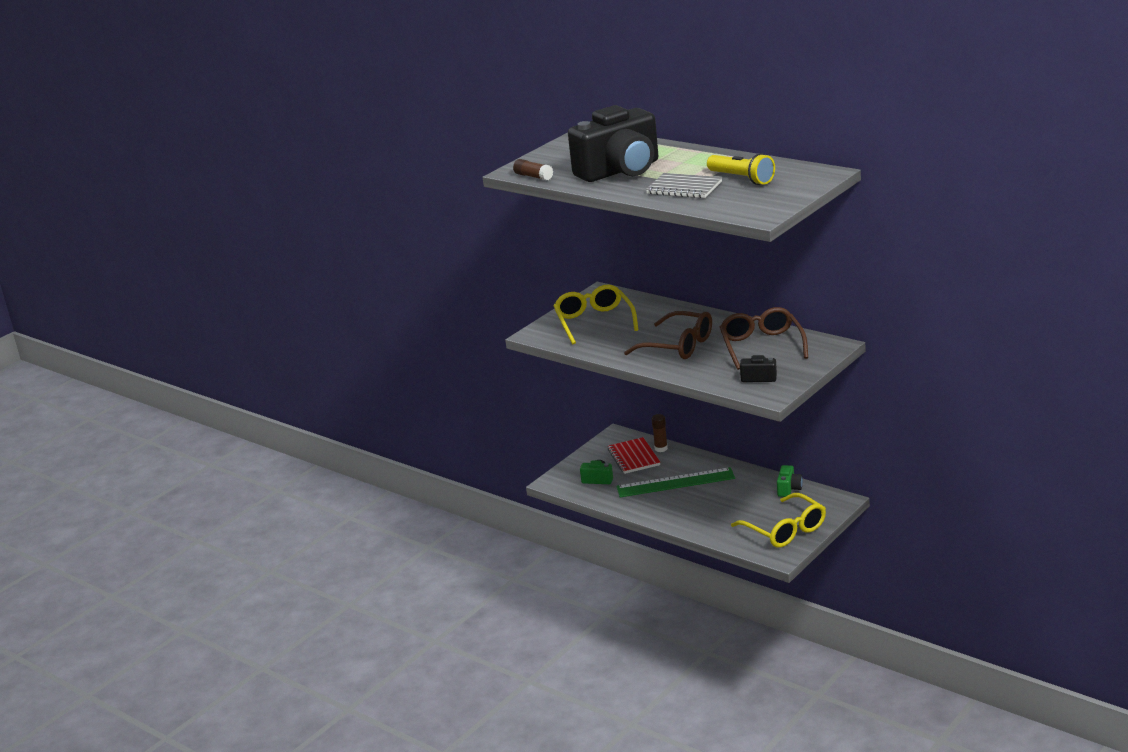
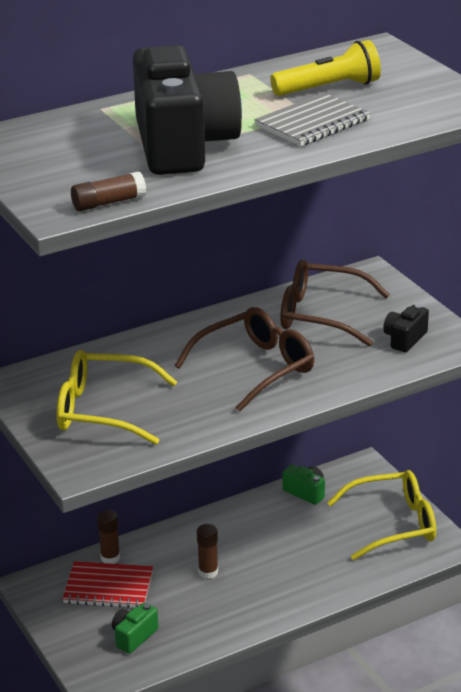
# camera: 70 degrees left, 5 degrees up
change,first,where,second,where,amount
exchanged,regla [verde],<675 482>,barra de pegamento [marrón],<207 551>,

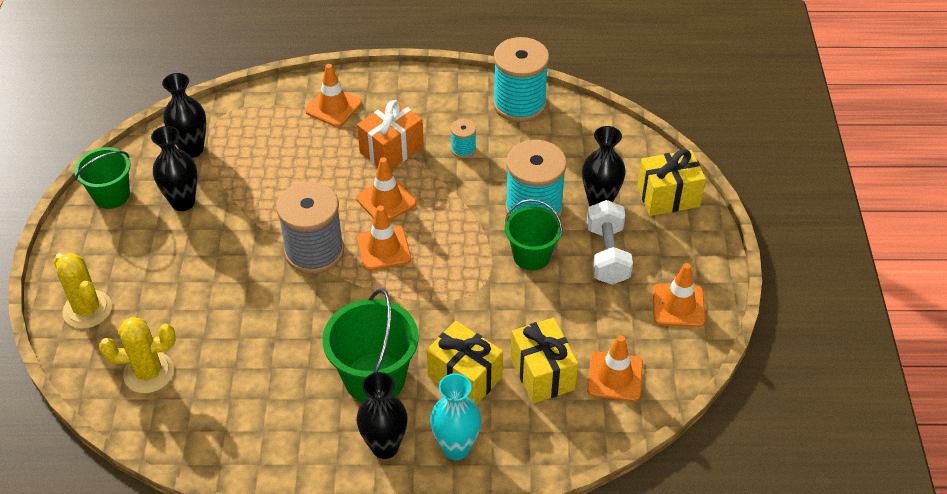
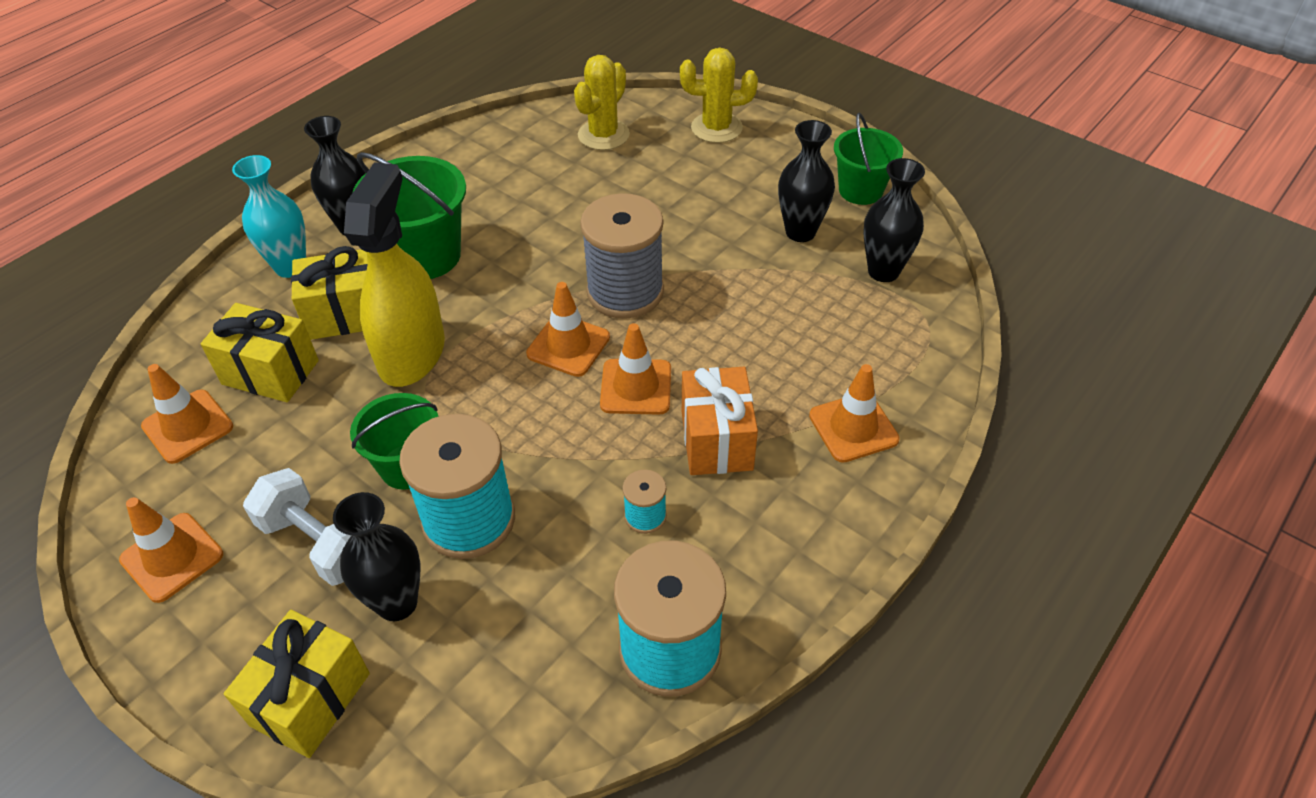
# camera: 130 degrees right, 0 degrees up
change,first,where,second,where,amount
appeared,,,pulverizador [amarillo],<394 274>,

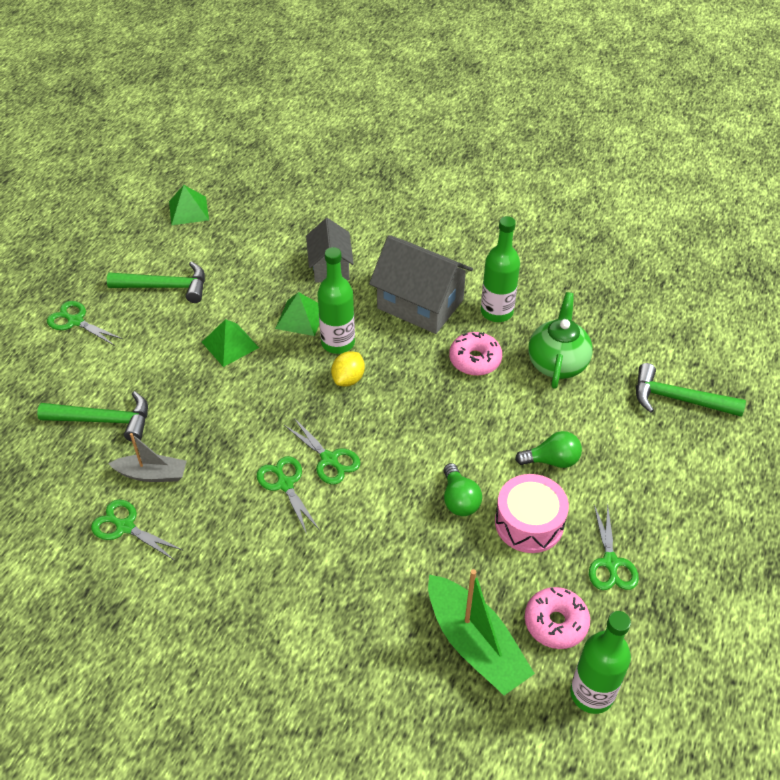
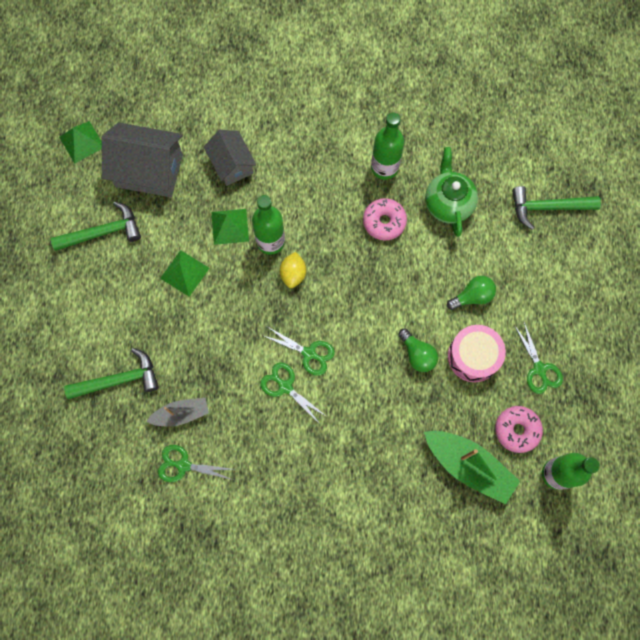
# camera: 20 degrees left, 25 degrees up
change,first,where,second,where,amount
missing,tijeras [verde],<85 323>,,,
relocated,casa [gris],<421 284>,,<142 159>,

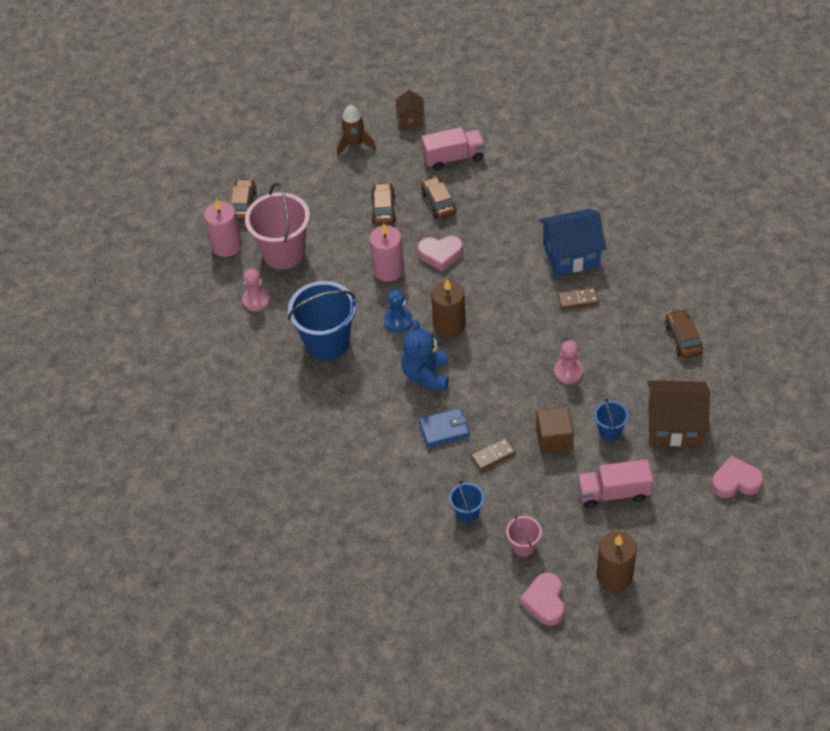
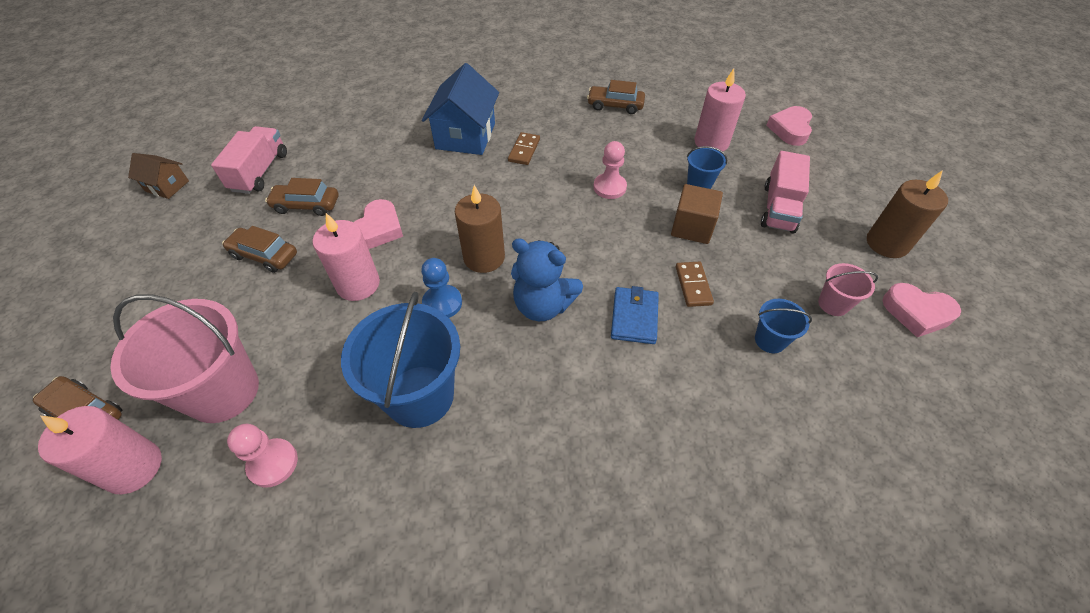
# camera: 70 degrees left, 0 degrees up
change,first,where,second,where,amount
missing,cohete [marrón],<356 130>,,,
exchanged,casa [marrón],<678 413>,vela [rosa],<720 110>,

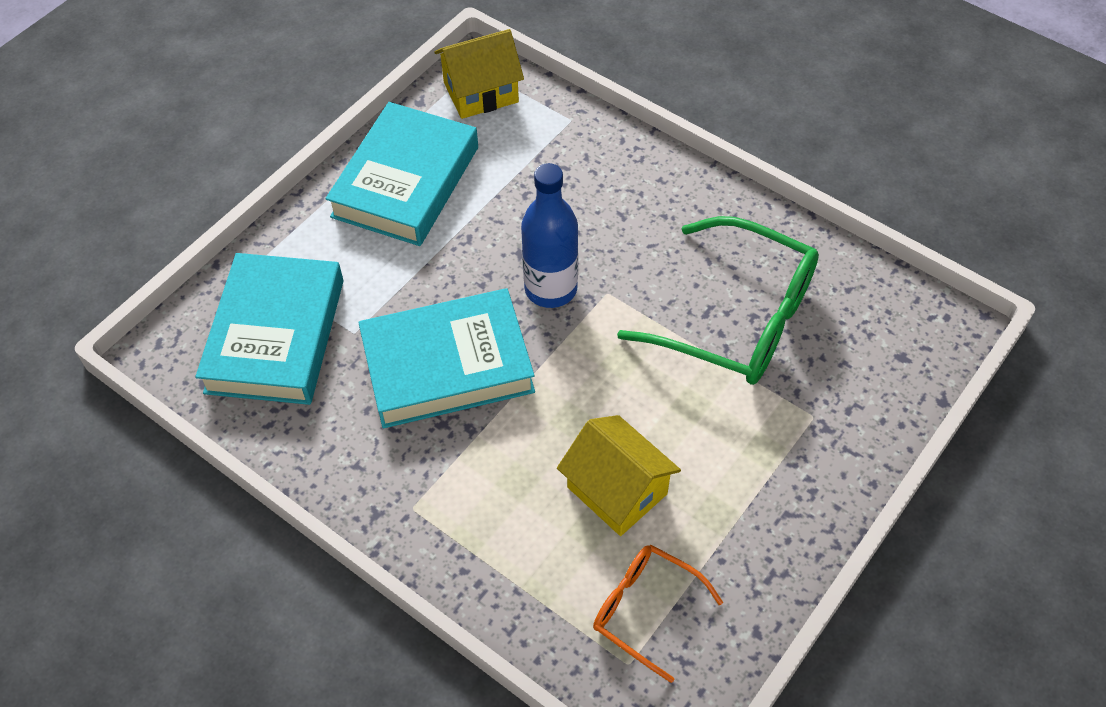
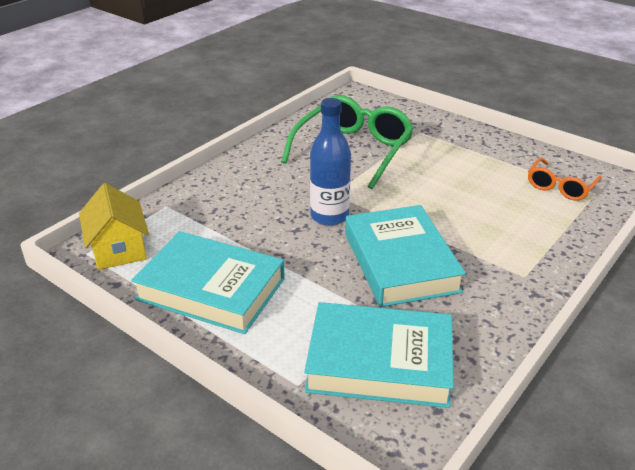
# camera: 90 degrees left, 20 degrees down
change,first,where,second,where,amount
missing,casa [amarillo],<619 475>,,,

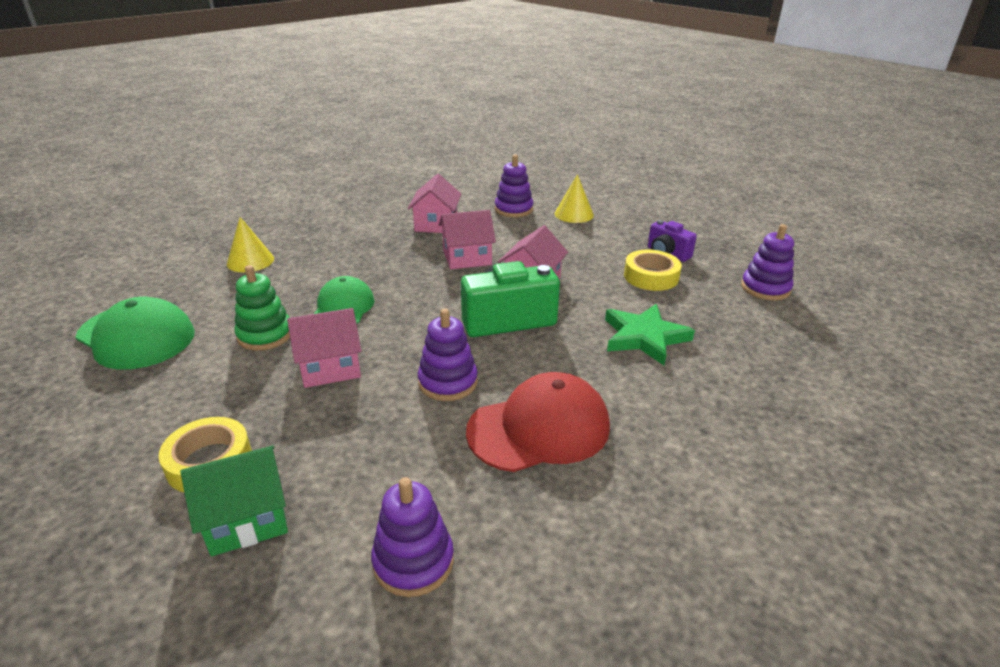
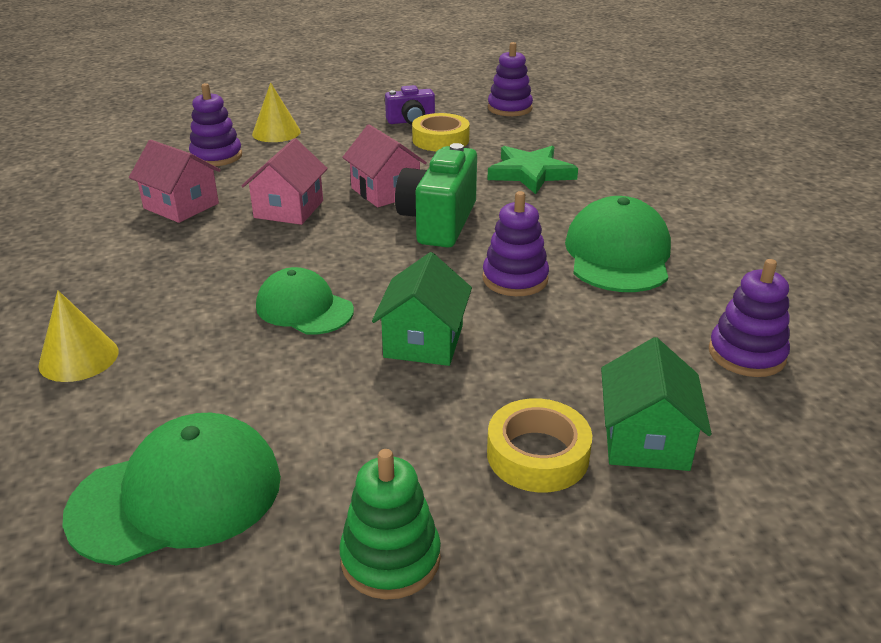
# camera: 60 degrees left, 0 degrees up
change,first,where,second,where,amount
relocated,juguete apilable [verde],<262 308>,,<390 524>,
colour,casa [rosa],<324 348>,casa [verde],<422 309>,
colour,gorra [rojo],<538 422>,gorra [verde],<618 244>,

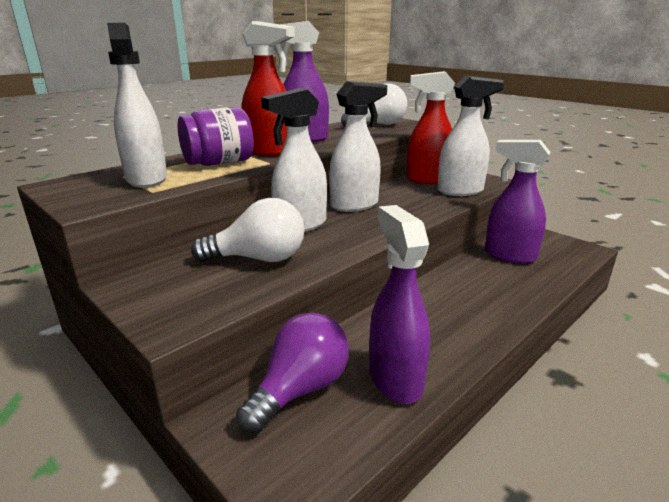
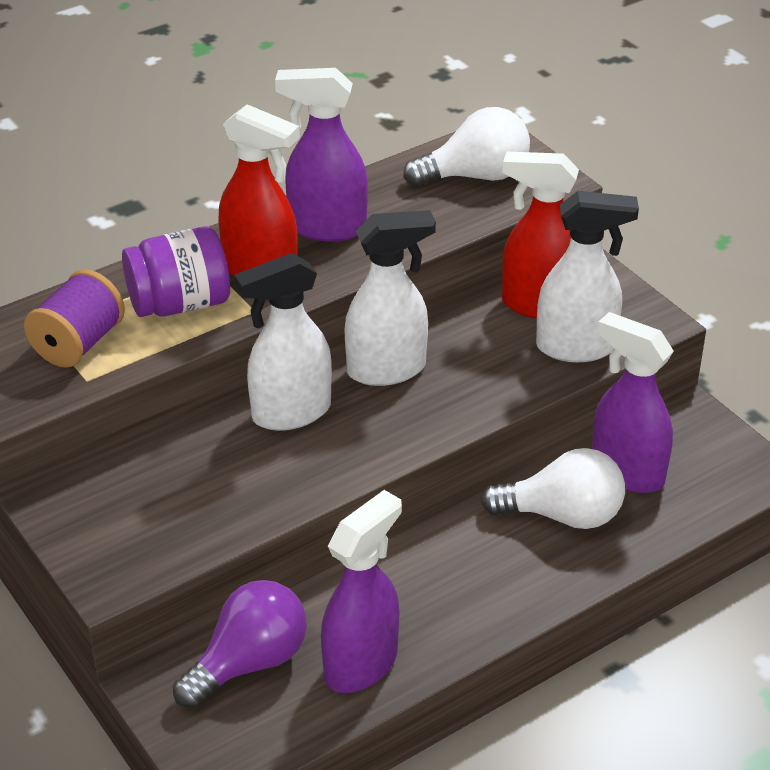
# camera: 10 degrees right, 15 degrees up
change,first,where,second,where,amount
exchanged,pulverizador [blanco],<137 105>,carrete [morado],<74 318>,
relocated,bombilla [blanco],<248 230>,,<553 488>,
spun,pulverizador [morado],<399 304>,,<361 591>,45 degrees clockwise

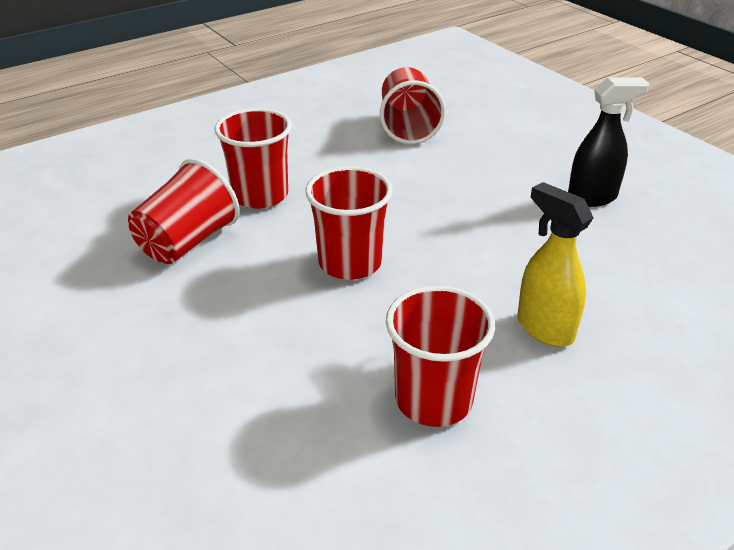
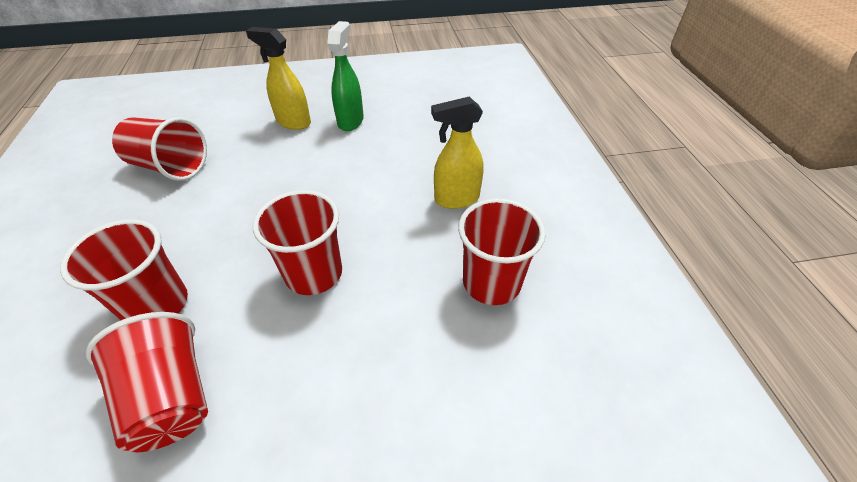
# camera: 65 degrees left, 10 degrees up
change,first,where,second,where,amount
colour,pulverizador [negro],<608 142>,pulverizador [verde],<345 76>,
appeared,,,pulverizador [amarillo],<278 78>,

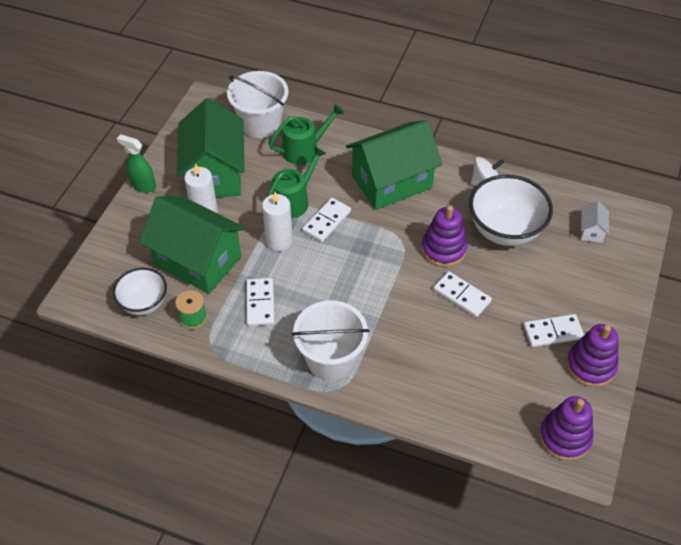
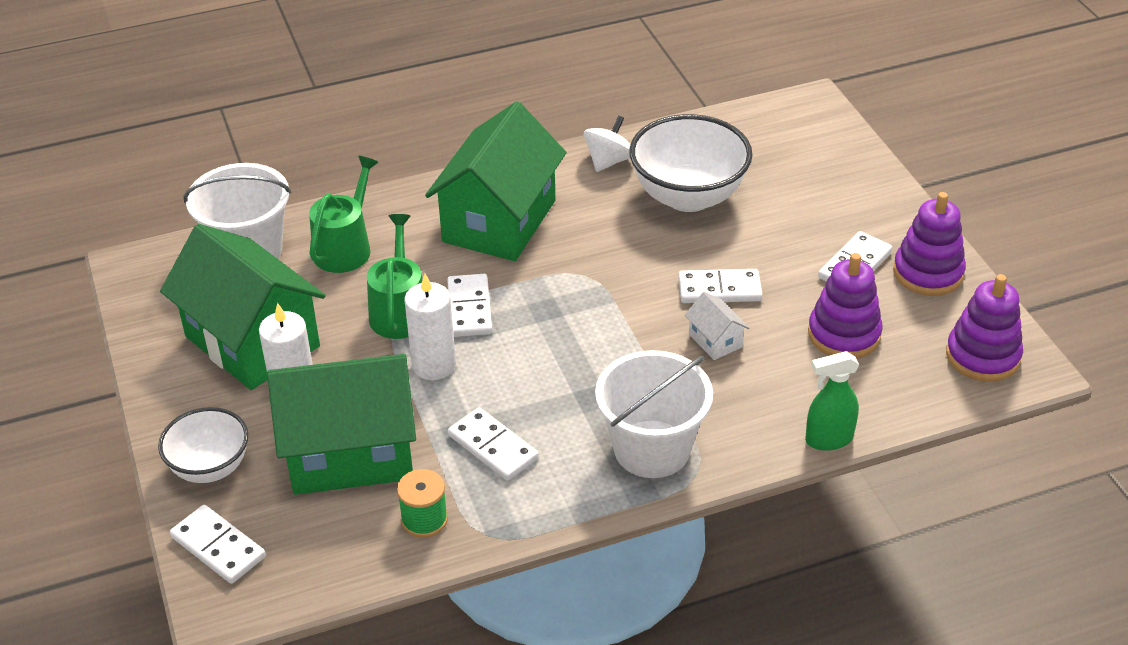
# camera: 40 degrees left, 10 degrees down
change,first,where,second,where,amount
relocated,cuenco [blanco],<140 291>,,<203 445>,
relocated,pulverizador [verde],<136 163>,,<832 401>,
relocated,juguete apilable [morado],<444 236>,,<845 306>,
relocated,casa [blanco],<595 222>,,<716 326>,
appeared,,,ficha de dominó [blanco],<218 544>,

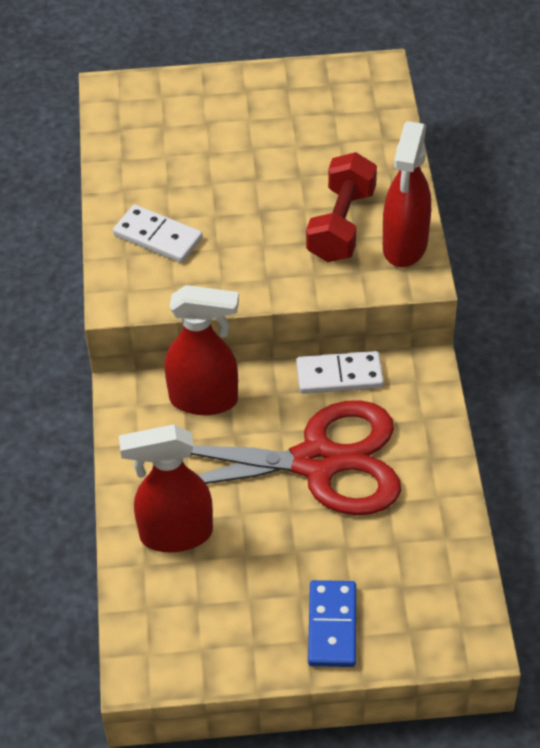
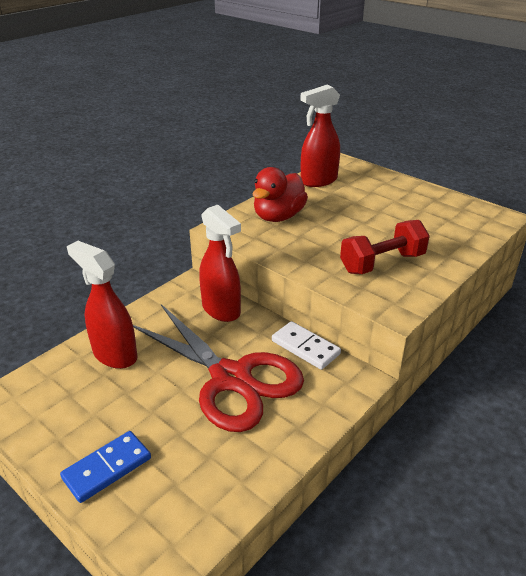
# camera: 45 degrees right, 15 degrees down
change,first,where,second,where,amount
exchanged,ficha de dominó [blanco],<158 234>,pato [rojo],<280 194>,
relocated,pulverizador [rojo],<407 194>,,<320 135>,

